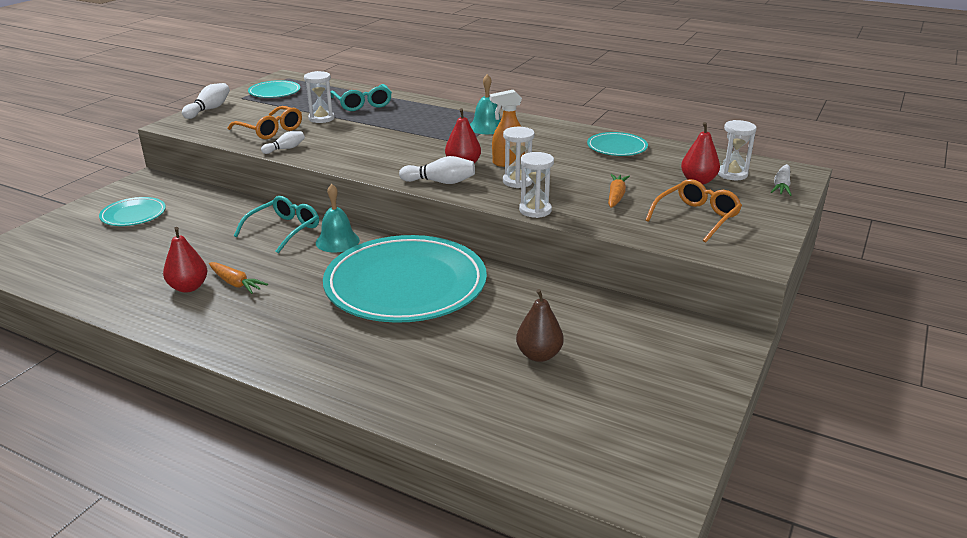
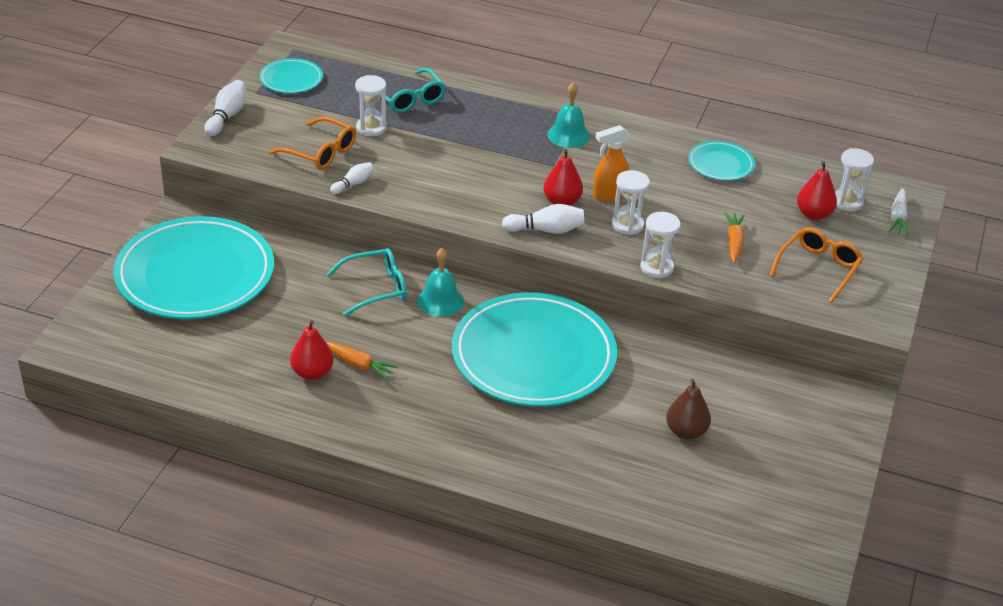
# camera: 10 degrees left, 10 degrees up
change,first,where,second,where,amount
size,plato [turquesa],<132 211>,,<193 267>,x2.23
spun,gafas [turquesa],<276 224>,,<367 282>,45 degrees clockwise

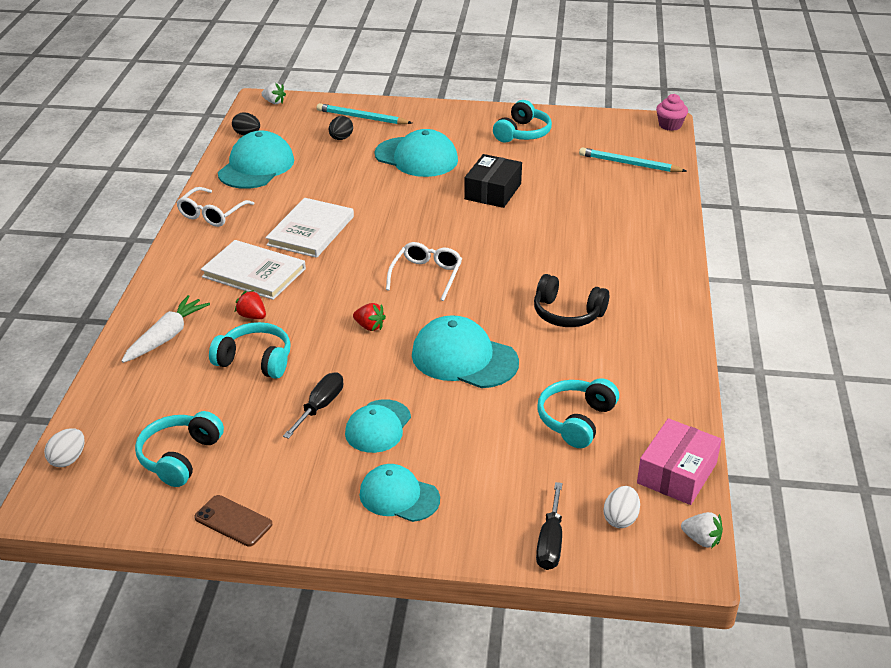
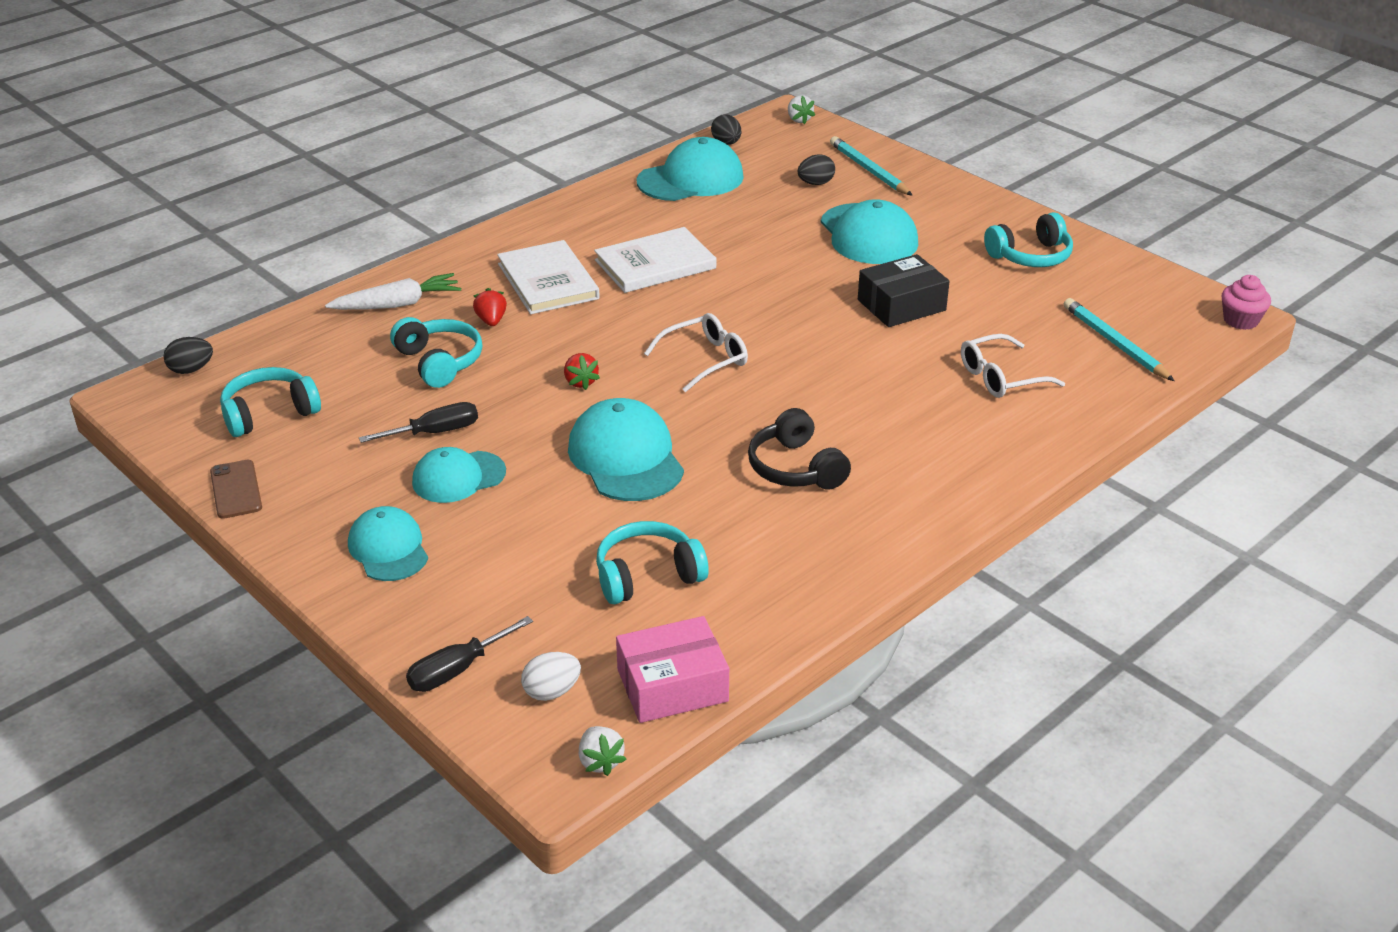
# camera: 40 degrees right, 0 degrees up
change,first,where,second,where,amount
colour,huevo [blanco],<64 447>,huevo [negro],<188 355>,
relocated,gafas [blanco],<215 207>,,<1013 366>,

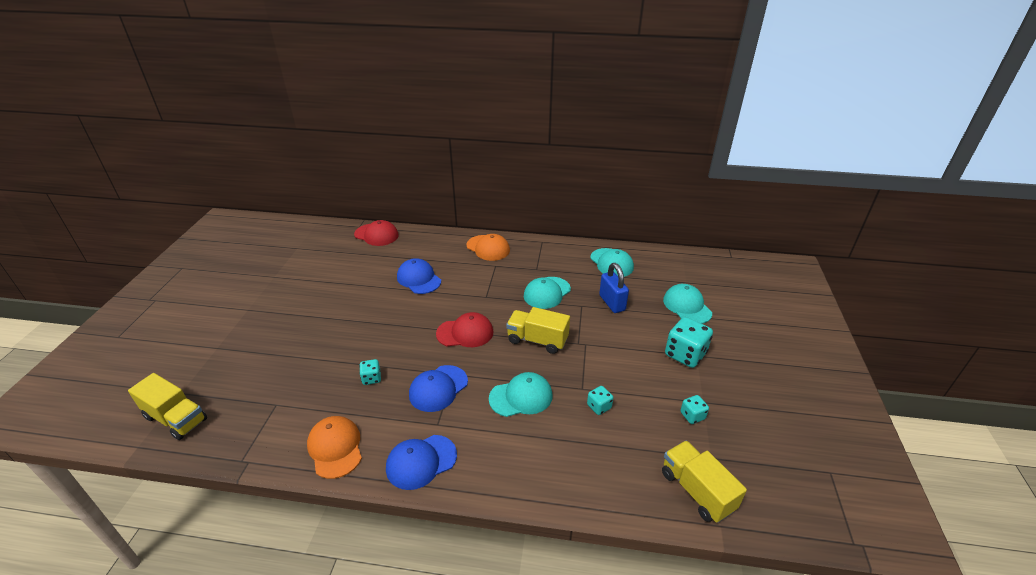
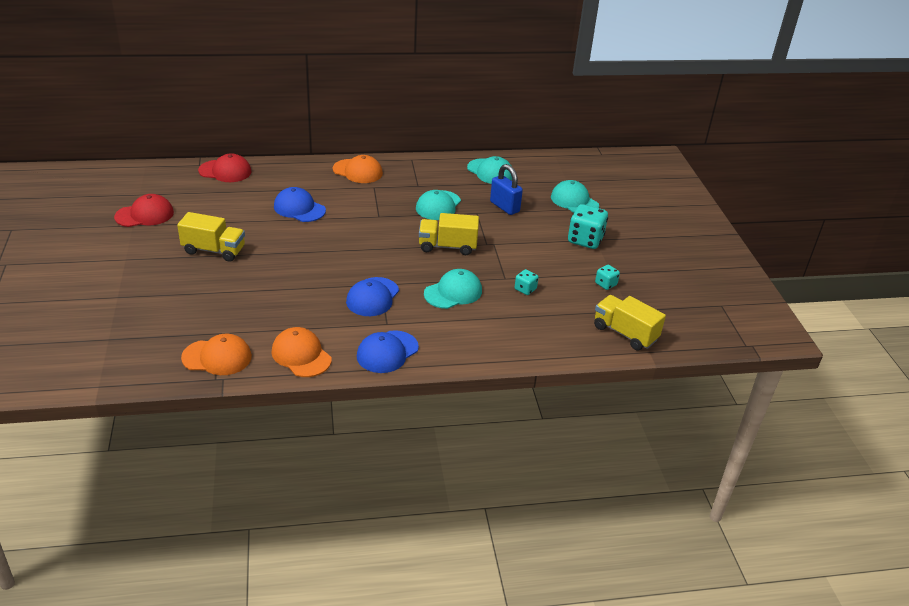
# camera: 20 degrees left, 0 degrees up
change,first,where,second,where,amount
relocated,camión [amarillo],<167 406>,,<211 237>,
missing,dado [turquesa],<370 372>,,,
relocated,gorra [rojo],<464 329>,,<144 210>,
appeared,,,gorra [naranja],<216 354>,

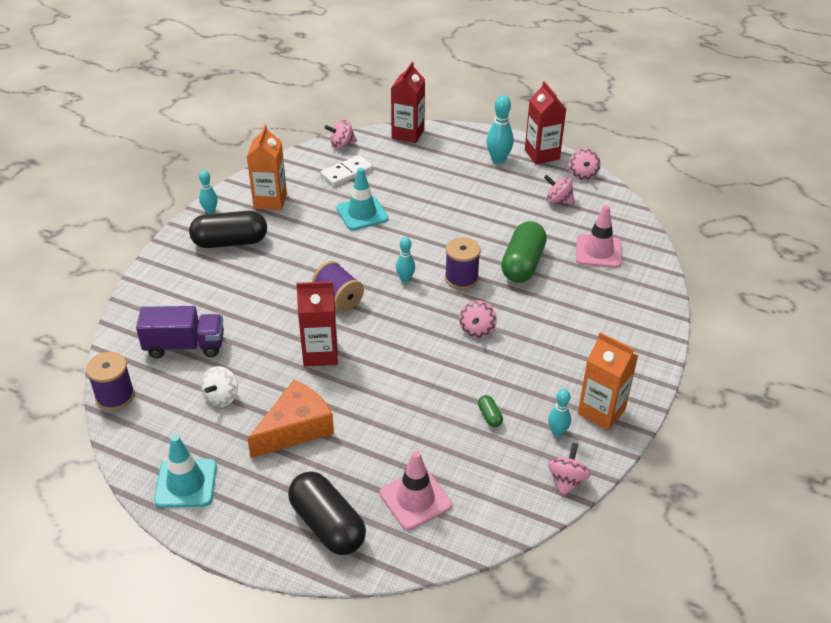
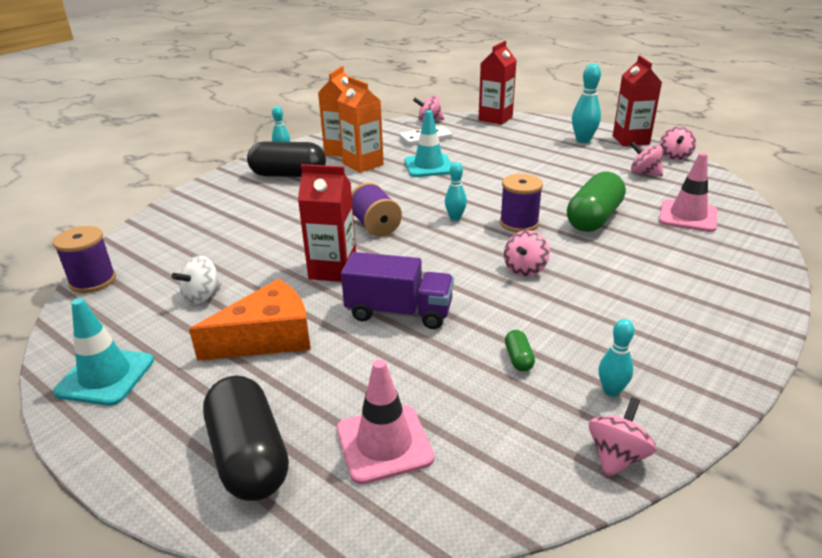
# camera: 15 degrees right, 10 degrees down
change,first,where,second,where,amount
relocated,camión [morado],<180 332>,,<397 290>,
relocated,cartón de leche [naranja],<608 381>,,<361 125>,

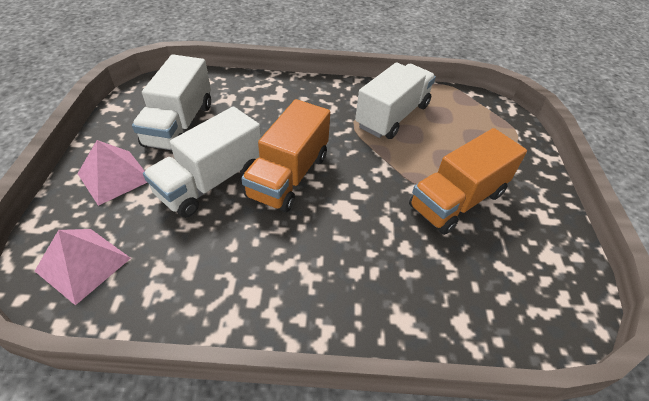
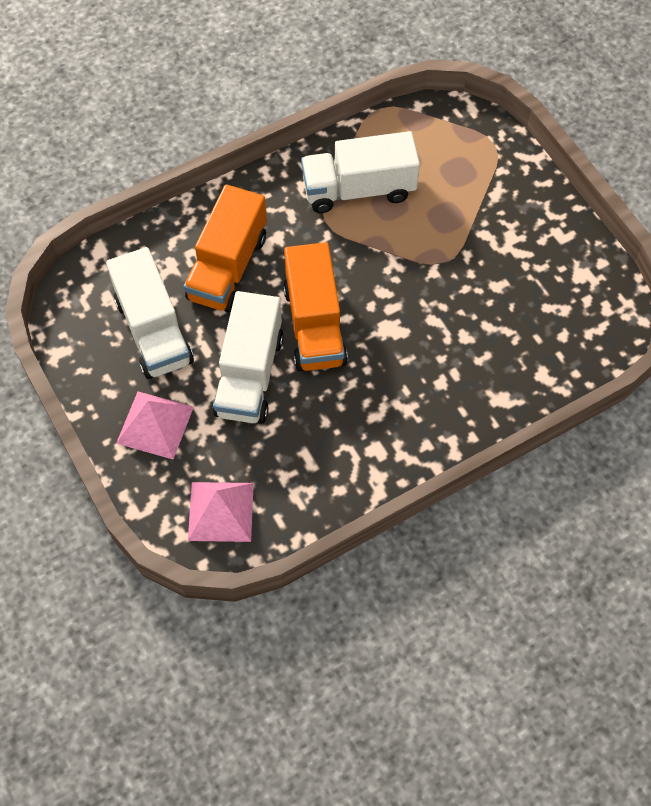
# camera: 30 degrees left, 15 degrees up
change,first,where,second,where,amount
spun,camión [blanco],<395 100>,,<360 172>,105 degrees counterclockwise
relocated,camión [naranja],<468 181>,,<225 249>,

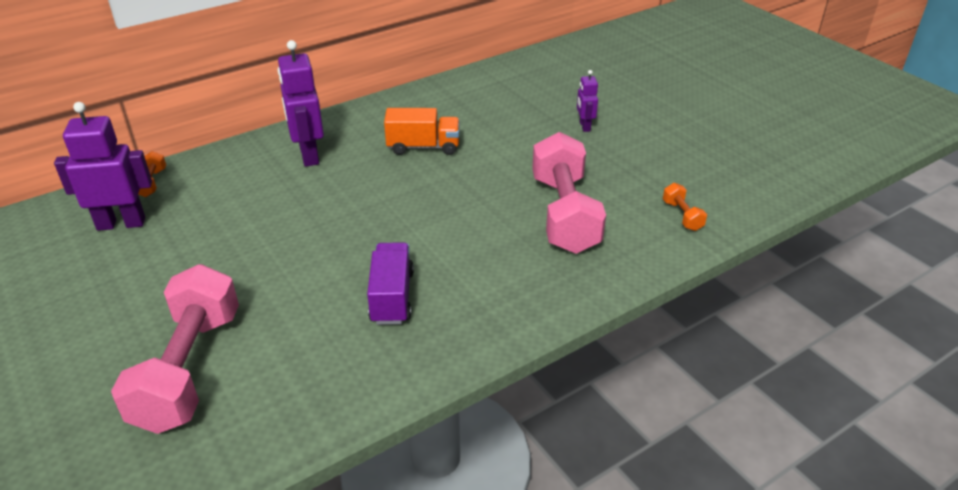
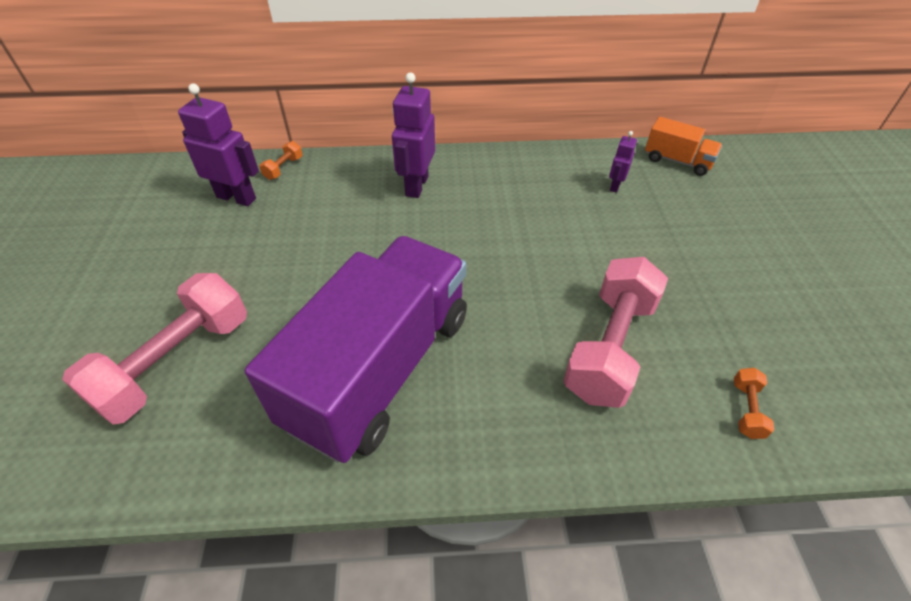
# camera: 30 degrees right, 10 degrees up
change,first,where,second,where,amount
size,camión [morado],<390 283>,,<355 349>,x2.30
relocated,camión [naranja],<422 131>,,<683 146>,
relocated,robot [morado],<587 101>,,<623 162>,

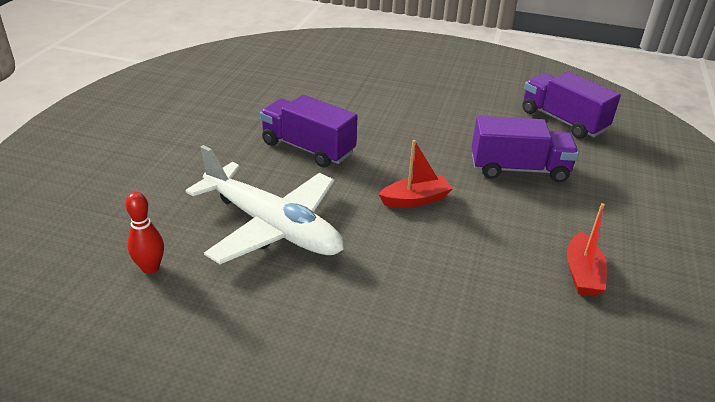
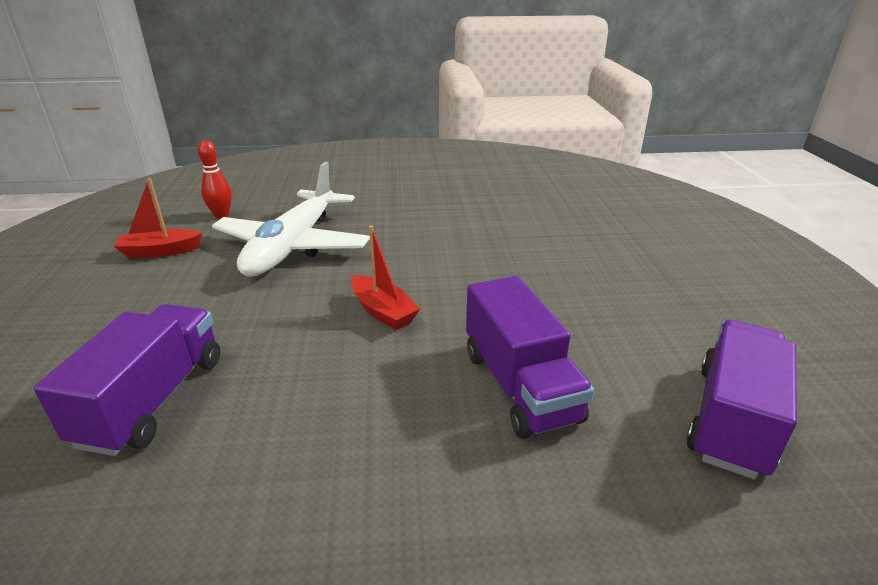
# camera: 70 degrees right, 5 degrees down
change,first,where,second,where,amount
relocated,camión [morado],<309 131>,,<127 380>,
relocated,barco [rojo],<587 249>,,<158 218>,

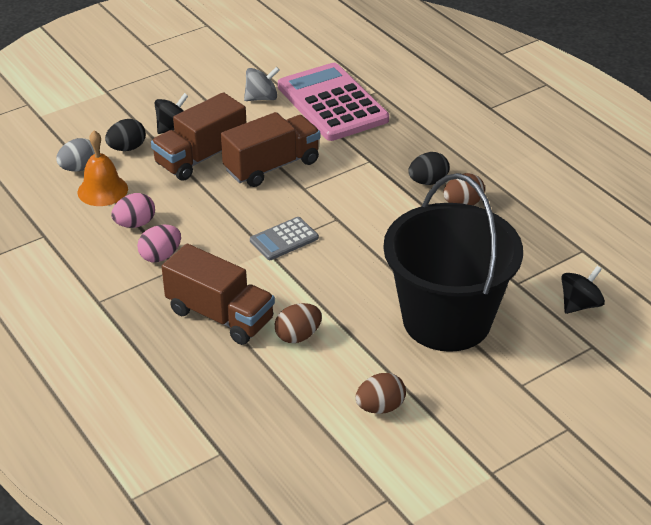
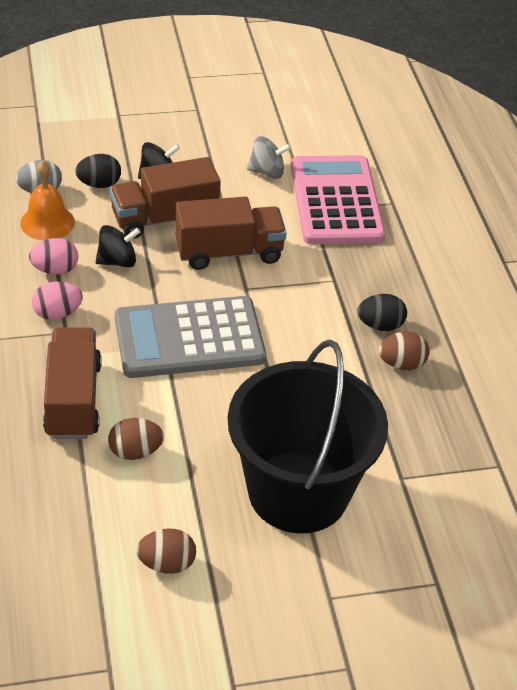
# camera: 20 degrees right, 5 degrees up
change,first,where,second,where,amount
spun,camión [marrón],<218 294>,,<72 383>,150 degrees counterclockwise
size,calculadora [gris],<284 238>,,<190 337>,x2.11
relocated,peonza [negro],<583 290>,,<118 246>,

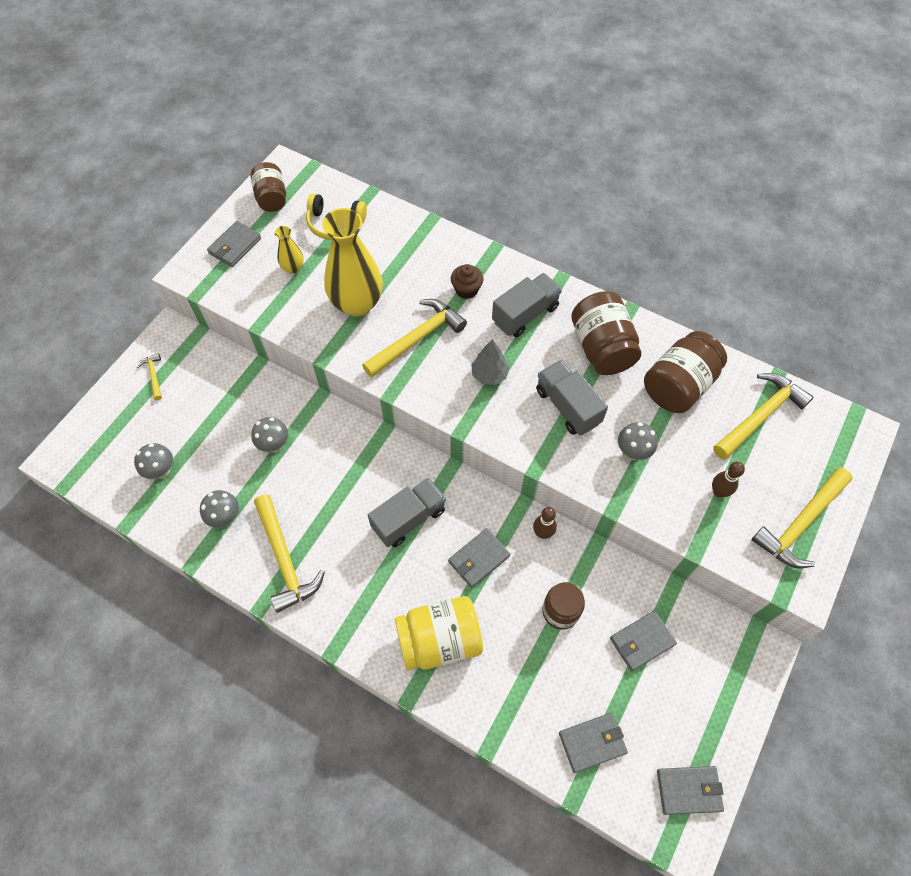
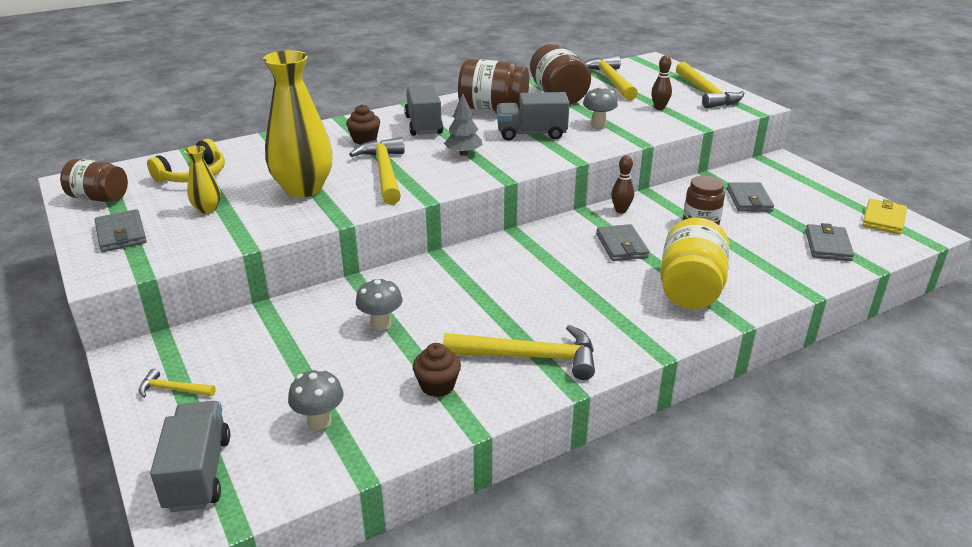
# camera: 60 degrees left, 30 degrees down
change,first,where,second,where,amount
exchanged,seta [gris],<219 509>,magdalena [marrón],<437 370>,
relocated,camión [gris],<407 512>,,<190 456>,
colour,cartera [gris],<690 790>,cartera [amarillo],<884 216>,

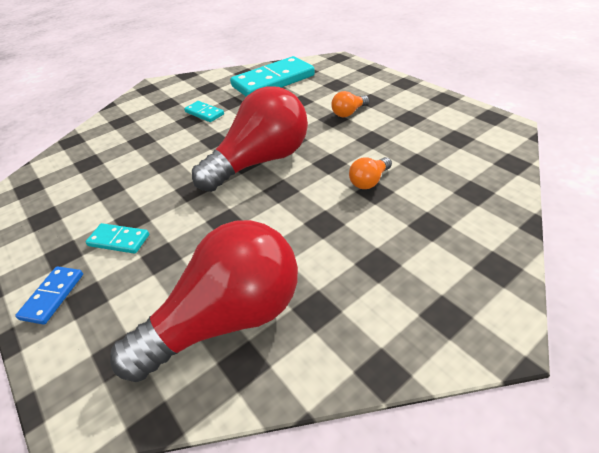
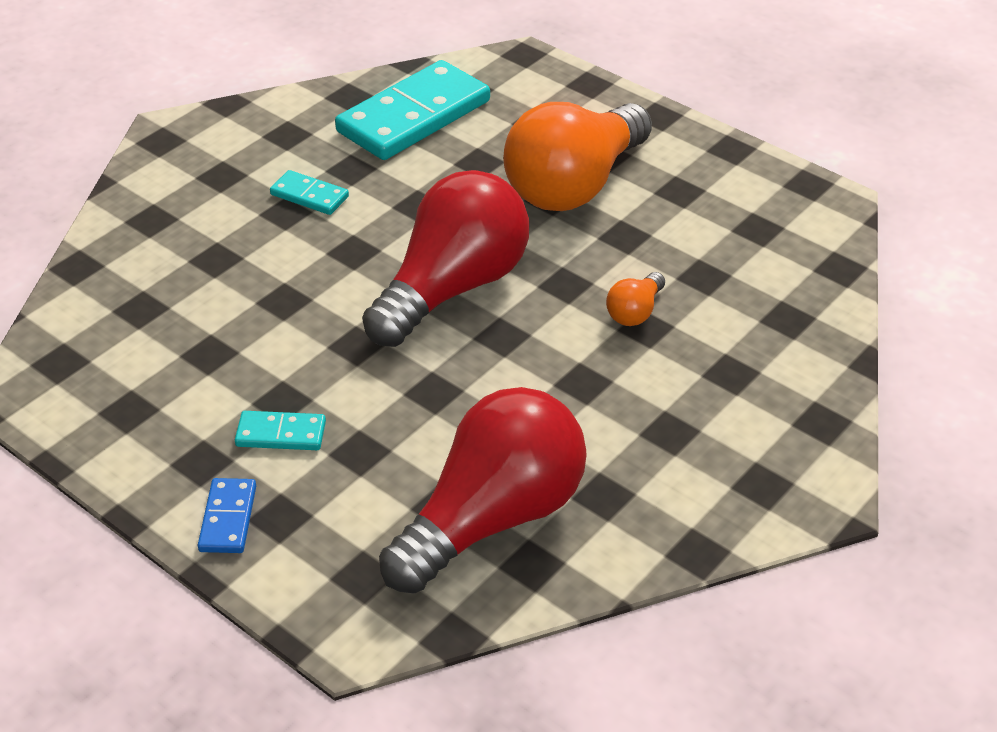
# camera: 15 degrees left, 0 degrees up
change,first,where,second,where,amount
size,bombilla [naranja],<350 104>,,<577 156>,x2.45

